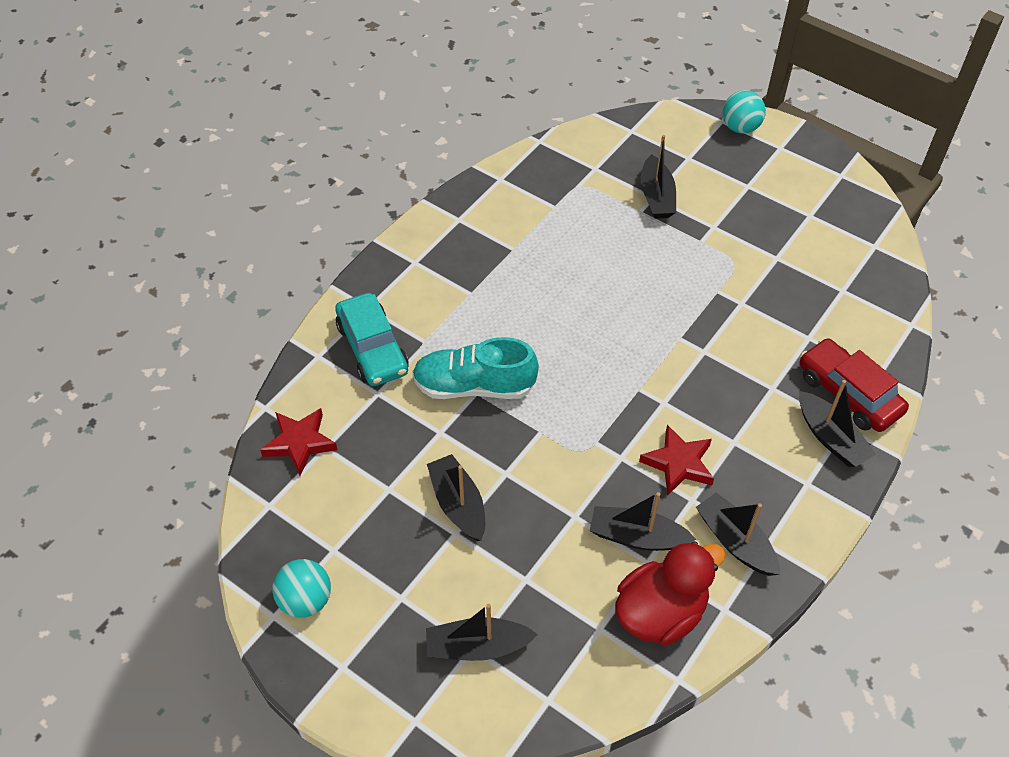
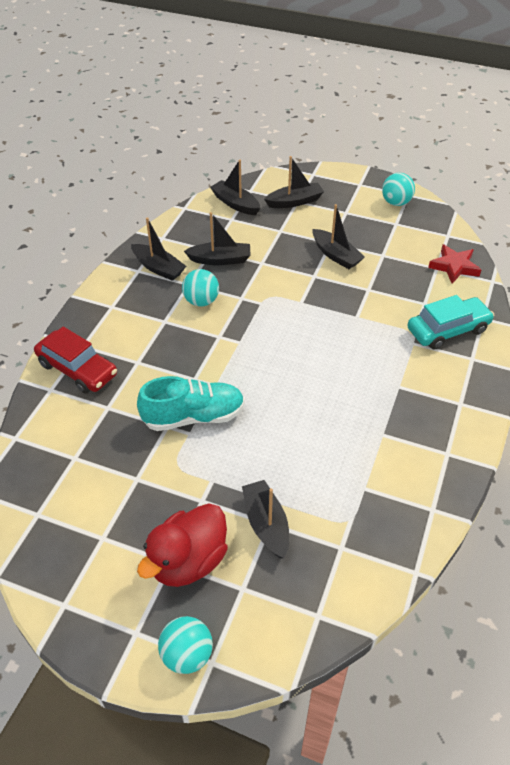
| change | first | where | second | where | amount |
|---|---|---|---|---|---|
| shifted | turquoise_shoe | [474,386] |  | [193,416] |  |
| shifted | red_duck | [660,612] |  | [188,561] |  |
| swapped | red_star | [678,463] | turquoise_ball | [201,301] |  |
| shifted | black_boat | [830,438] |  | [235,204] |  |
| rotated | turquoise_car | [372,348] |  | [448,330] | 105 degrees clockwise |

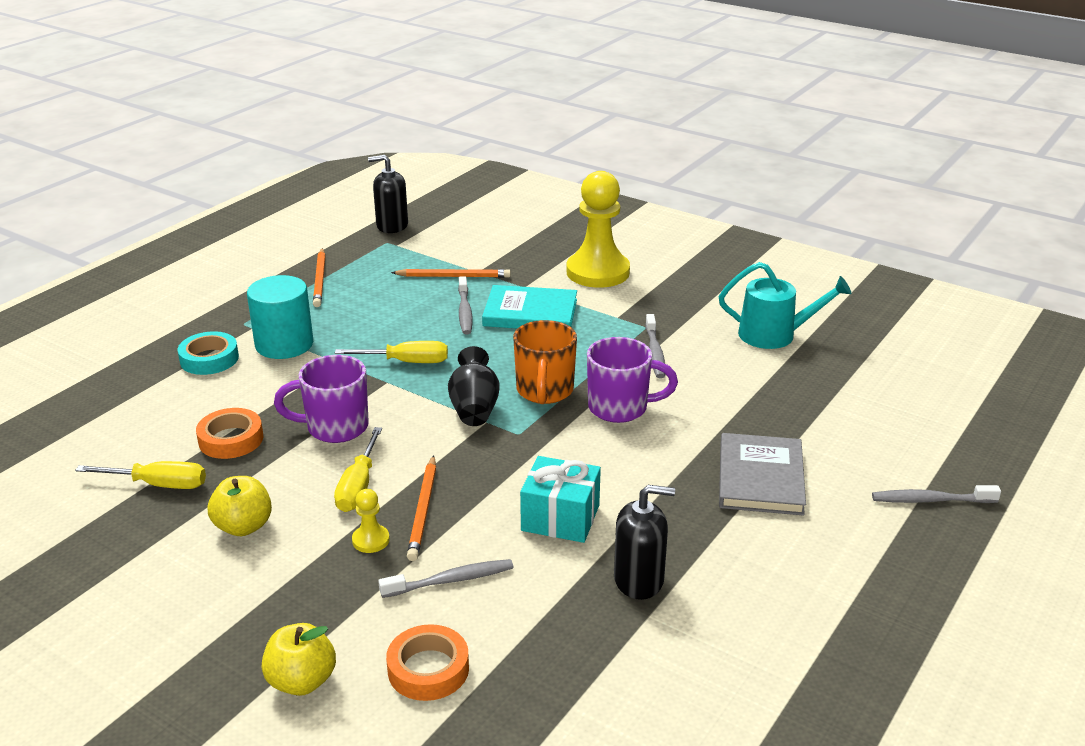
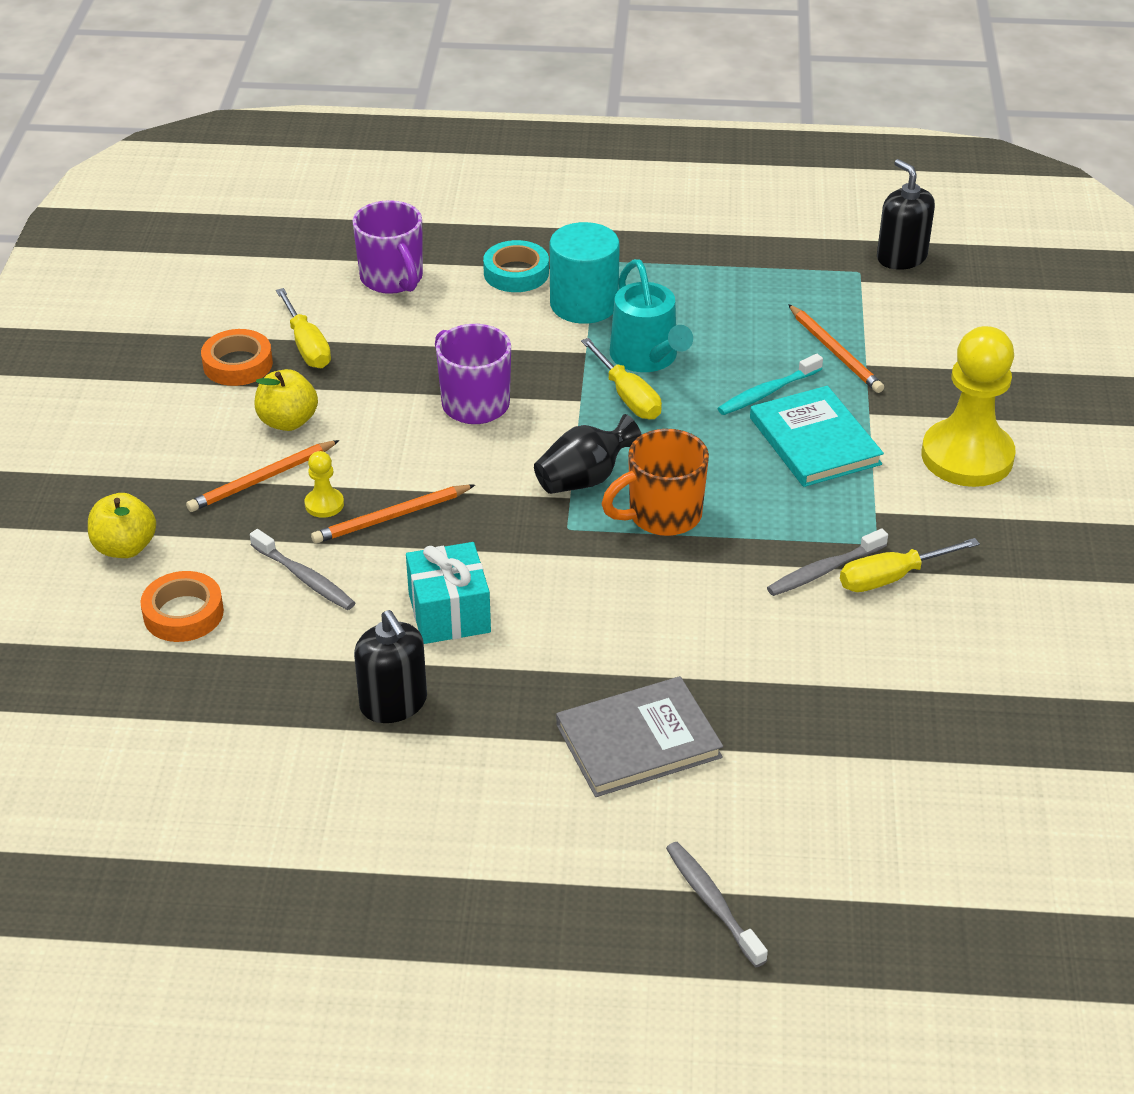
| change | first | where | second | where | amount |
|---|---|---|---|---|---|
| shifted | orange_pencil | [320,280] |  | [262,480] |  |
| shifted | orange_tape | [231,439] |  | [238,364] |  |
| shifted | purple_mug | [620,408] |  | [392,279] |  |
| shifted | turquoise_watering_can | [774,335] |  | [647,357] |  |
| repainted | grey_toothbrush | [464,311] | turquoise_toothbrush | [767,392] |  |
| shifted | yellow_screwdriver | [358,487] |  | [890,578] |  |

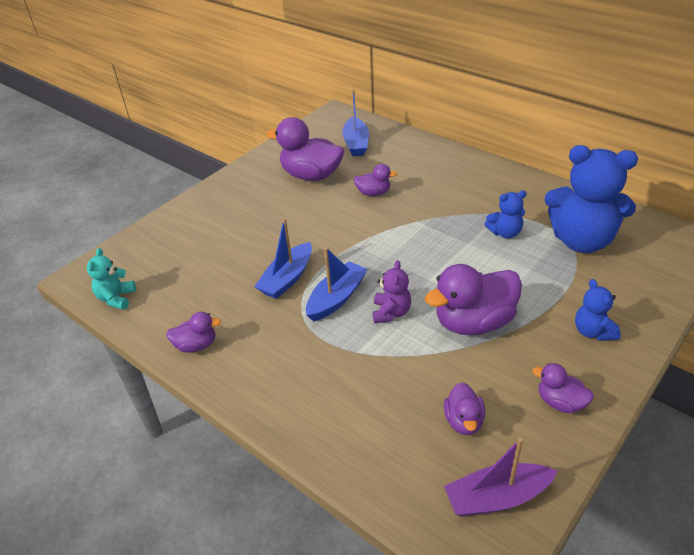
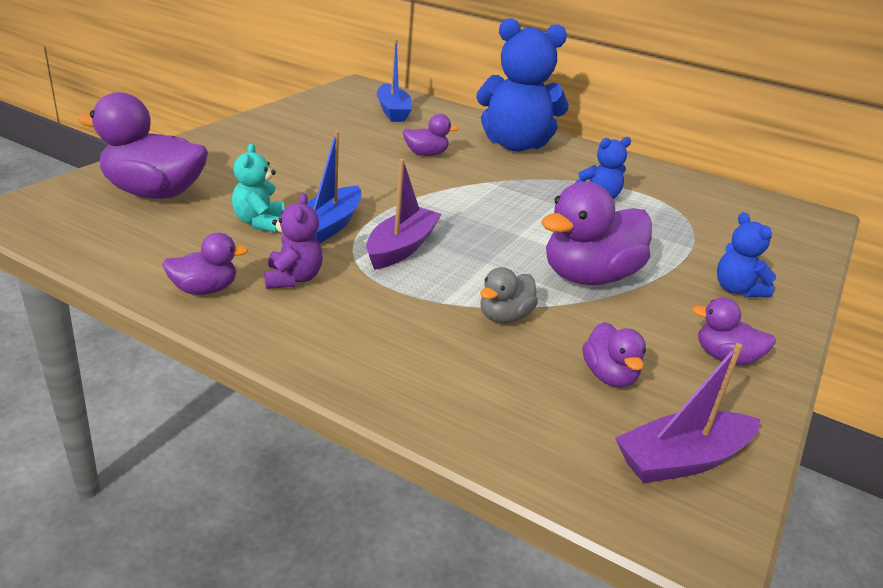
| change | first | where | second | where | amount |
|---|---|---|---|---|---|
| shifted | purple_duck | [311,175] |  | [154,193] |  |
| shifted | turquoise_teddy_bear | [116,298] |  | [259,222] |  |
| shifted | purple_teddy_bear | [391,312] |  | [293,279] |  |
| repainted | blue_boat | [336,298] | purple_boat | [401,248] |  |
| shifted | blue_teddy_bear | [581,241] |  | [515,145] |  |
| new |  |  | grey_duck | [504,316] |  |

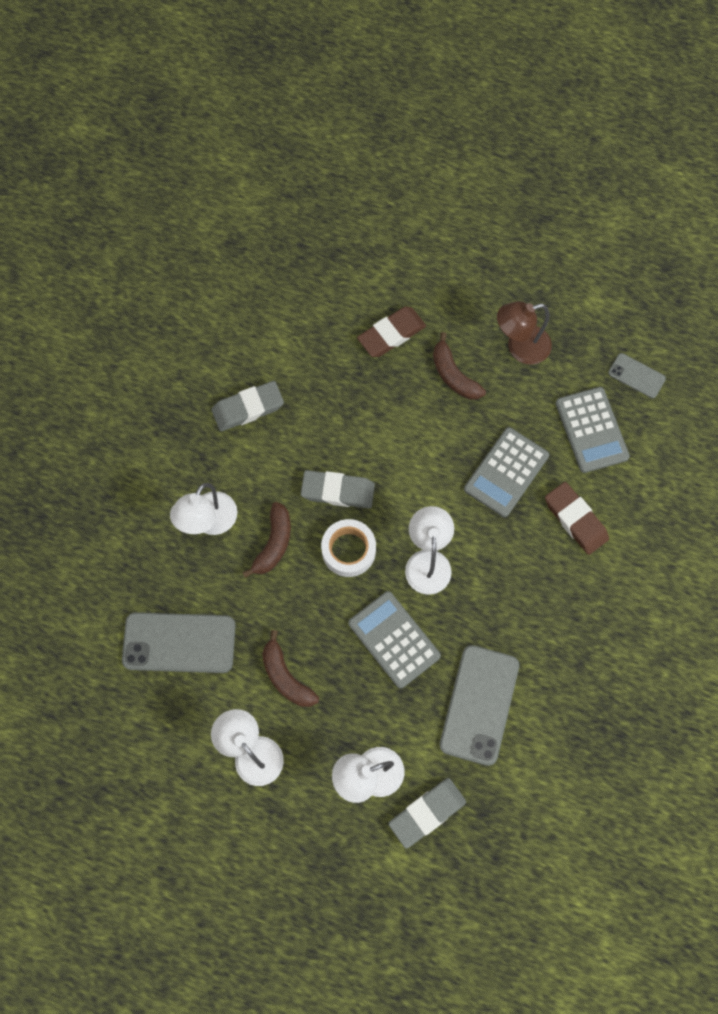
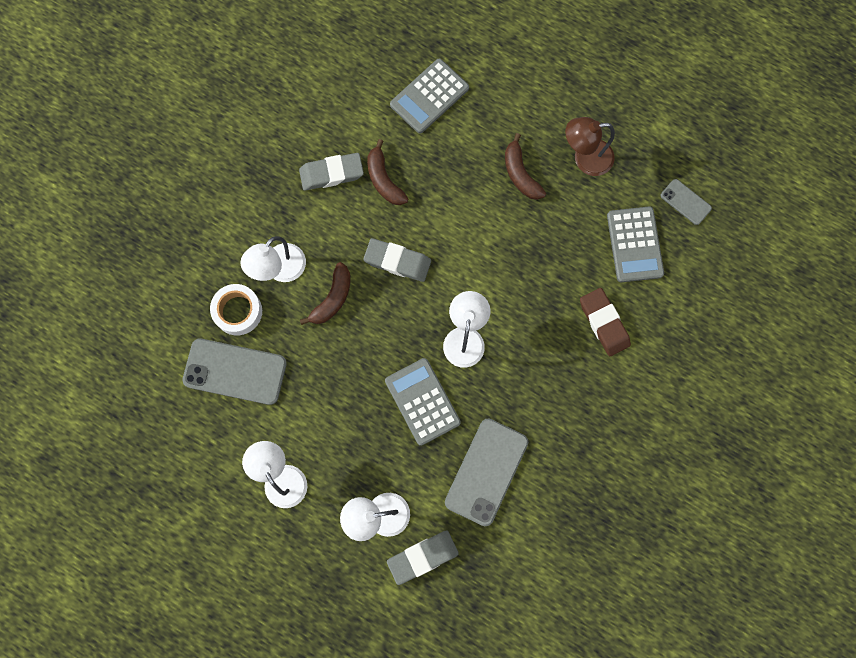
| change | first | where | second | where | amount |
|---|---|---|---|---|---|
| shifted | white_tape | [348,550] |  | [238,311] |  |
| shifted | brown_banana | [286,677] |  | [384,180] |  |
| shifted | grey_calculator | [506,472] |  | [429,96] |  |
| gone | brown_eraser | [391,334] |  |  |  |

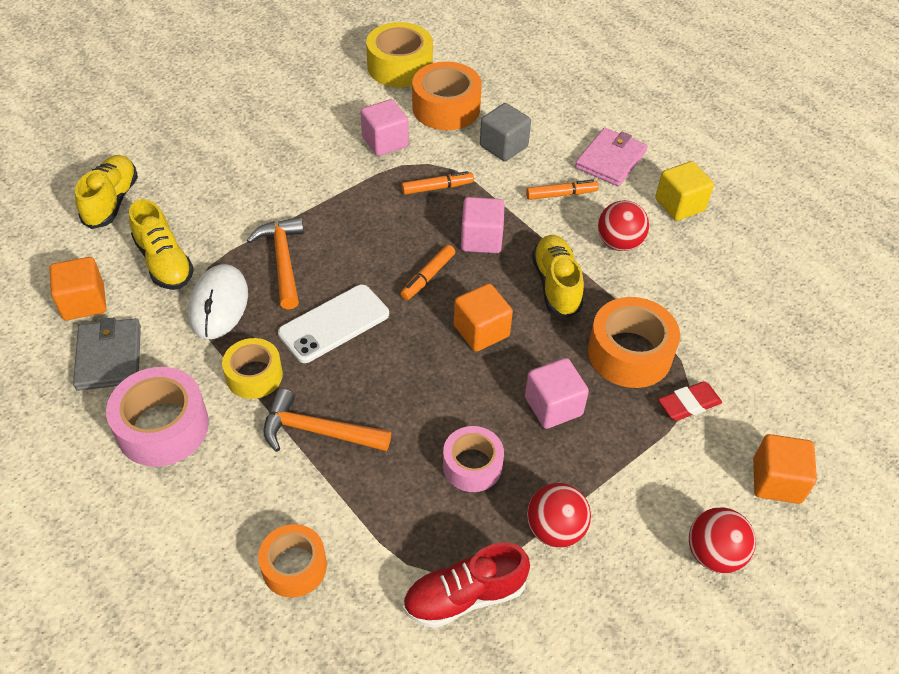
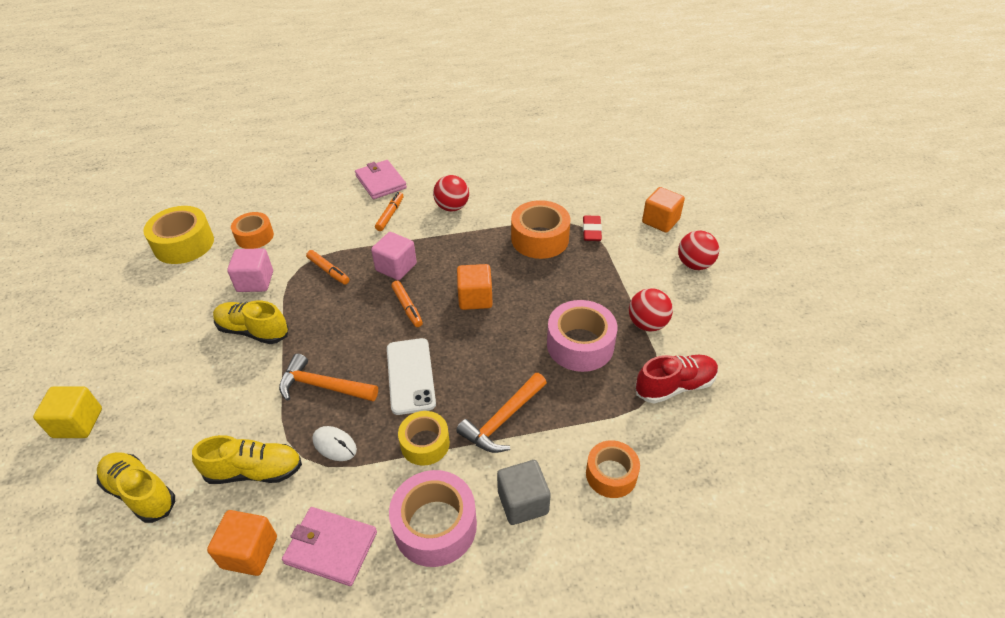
| change | first | where | second | where | amount |
|---|---|---|---|---|---|
| shifted | yellow_cube | [679,205] |  | [78,423] |  |
| shifted | yellow_shoe | [556,285] |  | [253,331] |  |
| scaled | orange_tape | [446,108] |  | [254,236] | x0.65 |
| repainted | grey_wallet | [109,357] | pink_wallet | [331,547] |  |
| rotated | orange_marker | [437,187] |  | [328,271] | 120 degrees clockwise |
| scaled | white_mouse | [219,304] |  | [334,445] | x0.60 |
| shifted | grey_cube | [503,146] |  | [523,502] |  |
| scaled | pink_tape | [472,465] |  | [580,345] | x1.54 |
| rotated | red_shoe | [464,596] |  | [675,386] | 120 degrees counterclockwise |
| gone | pink_cube | [553,406] |  |  |  |

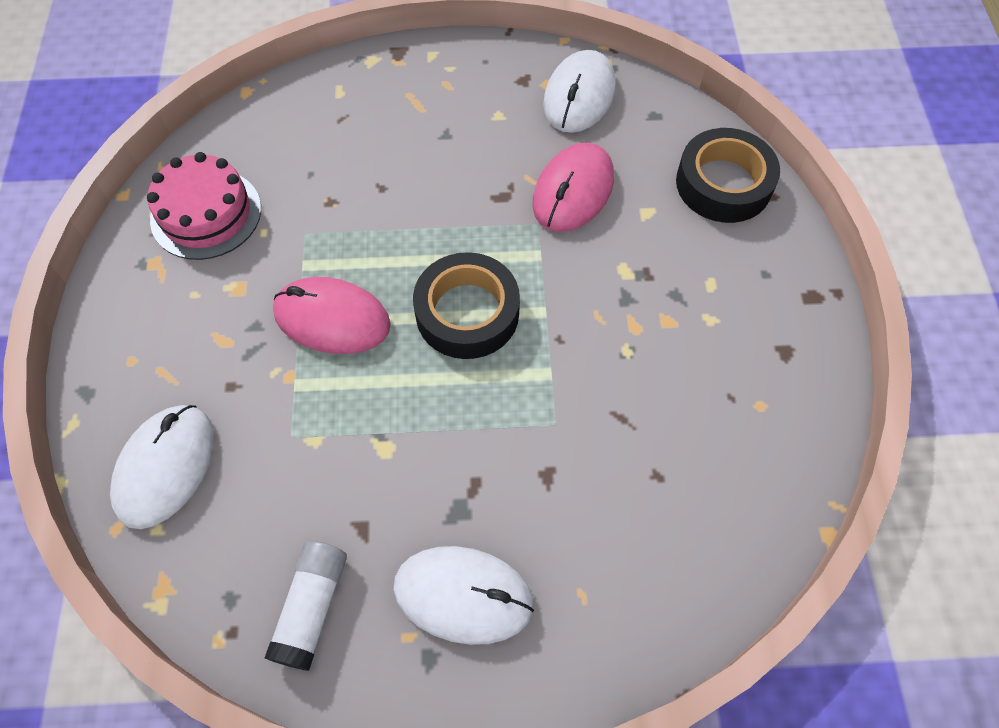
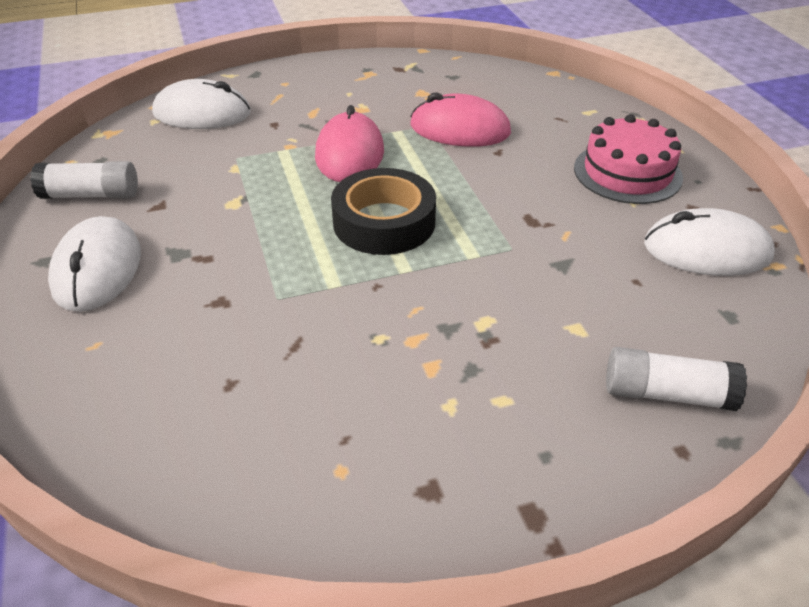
| change | first | where | second | where | amount |
|---|---|---|---|---|---|
| shifted | pink_mouse | [573,191] |  | [460,129] |  |
| shifted | pink_cake | [206,214] |  | [627,172] |  |
| swapped | black_tape | [723,184] | white_glue_stick | [667,394] |  |

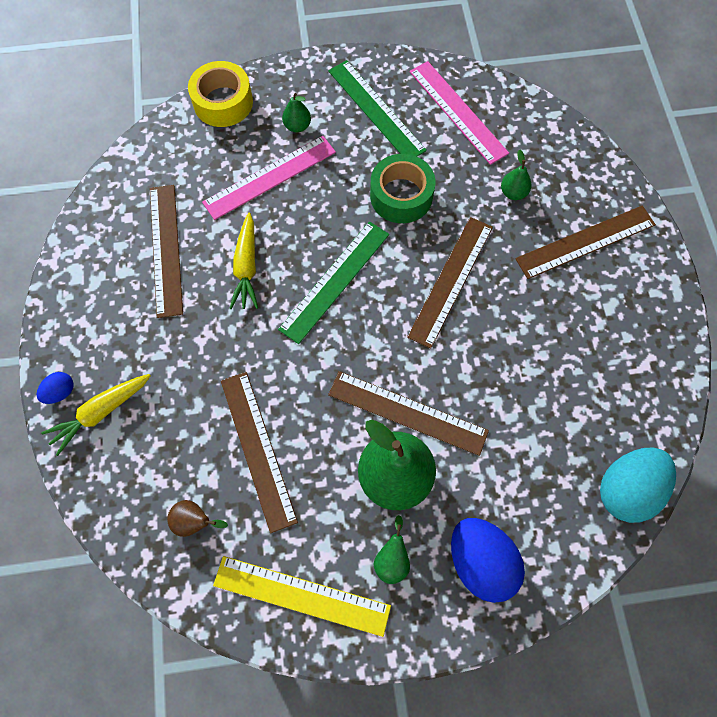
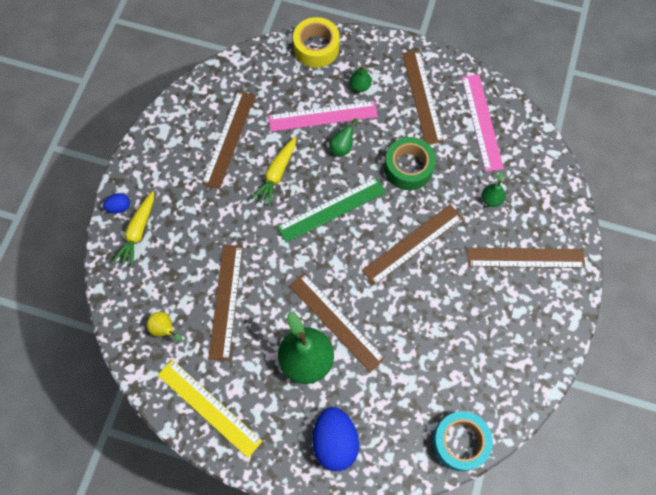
| change | first | where | second | where | amount |
|---|---|---|---|---|---|
| rotated | yellow_carrot | [101,413] |  | [138,232] | 60 degrees counterclockwise |
| repainted | brown_pear | [195,521] | yellow_pear | [165,329] |  |
| shifted | green_pear | [392,559] |  | [342,147] |  |
| repainted | green_ruler | [376,110] | brown_ruler | [422,97] |  |
| swapped | turquoise_egg | [626,489] | turquoise_tape | [460,442] |  |

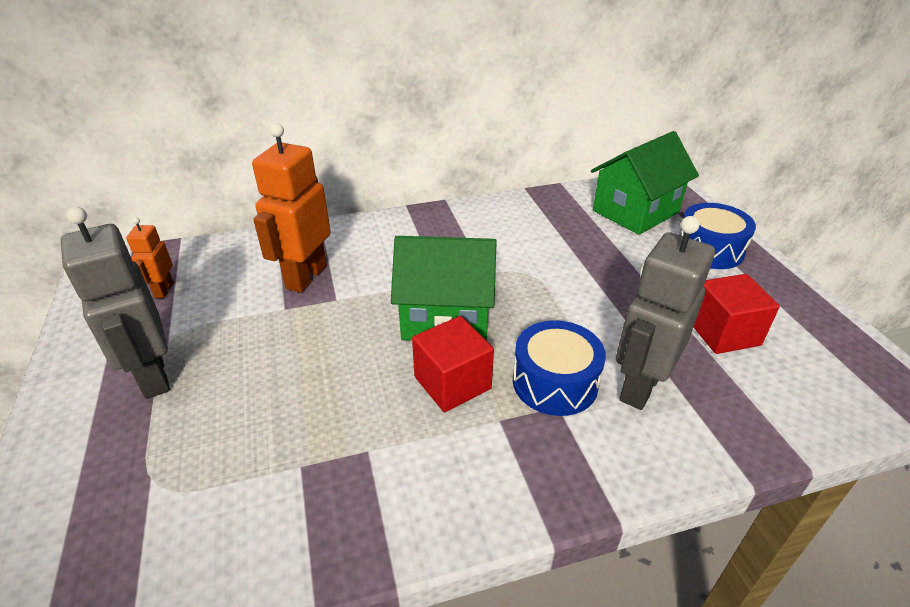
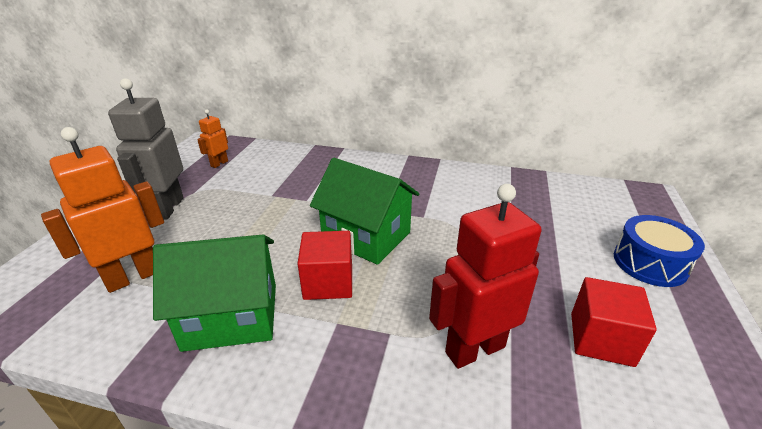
| change | first | where | second | where | amount |
|---|---|---|---|---|---|
| shifted | orange_robot | [306,277] |  | [133,277] |  |
| shifted | green_house | [635,211] |  | [231,316] |  |
| repainted | grey_robot | [640,386] | red_robot | [474,349] |  |
| gone | blue_drum | [555,382] |  |  |  |

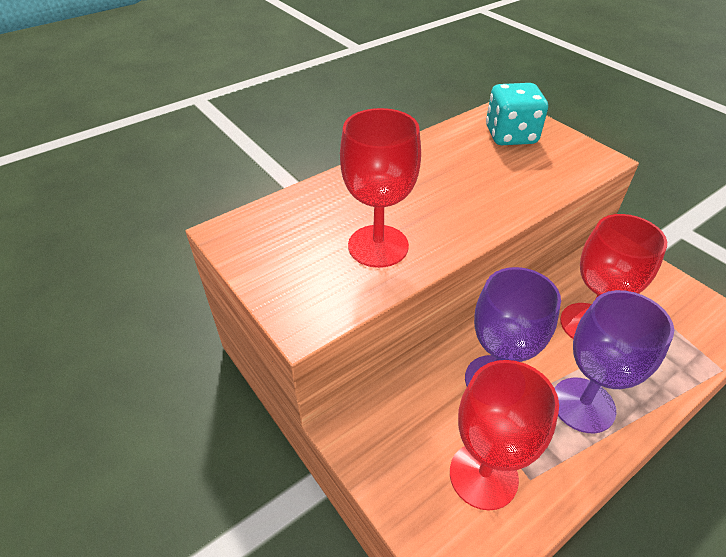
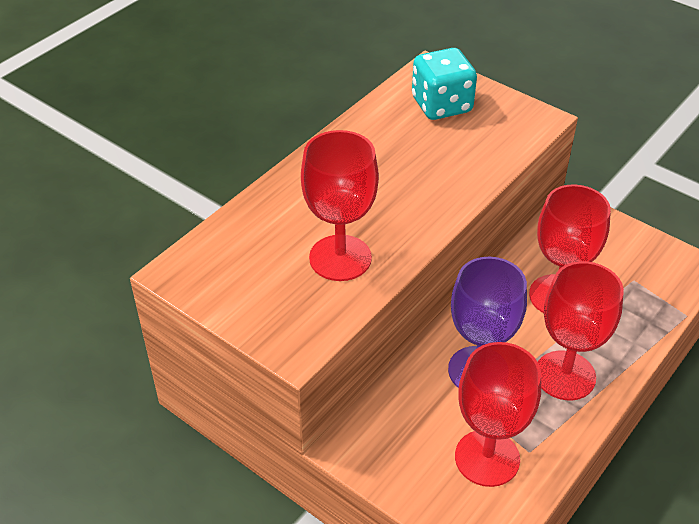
| change | first | where | second | where | amount |
|---|---|---|---|---|---|
| repainted | purple_goblet | [583,405] | red_goblet | [565,375] |  |

